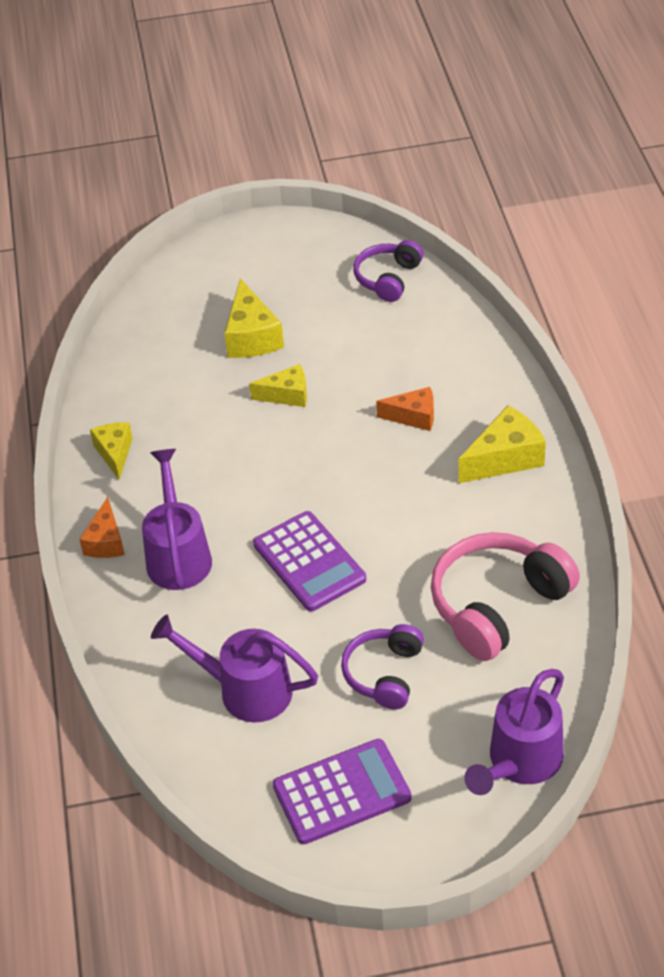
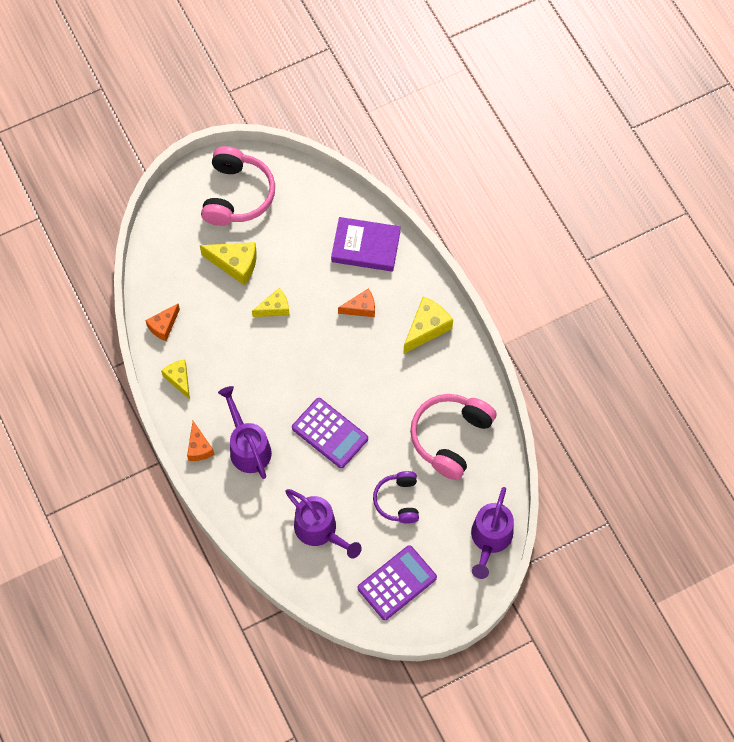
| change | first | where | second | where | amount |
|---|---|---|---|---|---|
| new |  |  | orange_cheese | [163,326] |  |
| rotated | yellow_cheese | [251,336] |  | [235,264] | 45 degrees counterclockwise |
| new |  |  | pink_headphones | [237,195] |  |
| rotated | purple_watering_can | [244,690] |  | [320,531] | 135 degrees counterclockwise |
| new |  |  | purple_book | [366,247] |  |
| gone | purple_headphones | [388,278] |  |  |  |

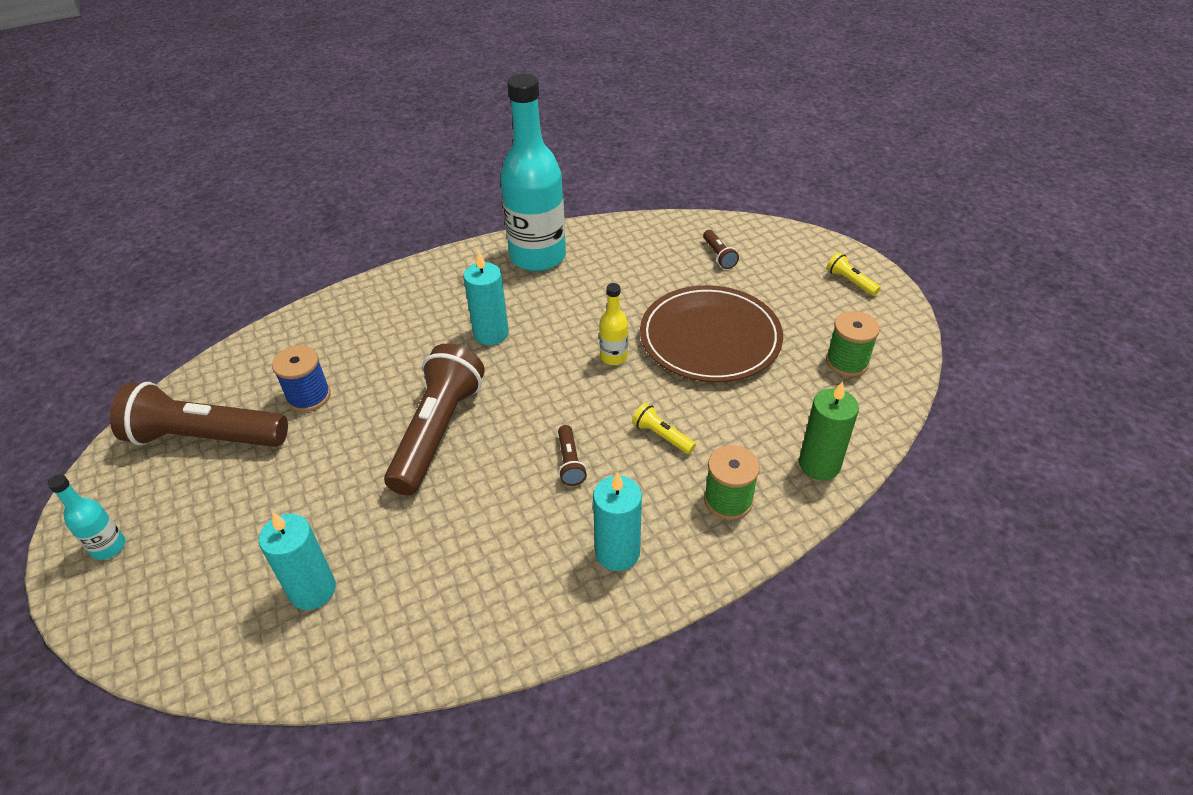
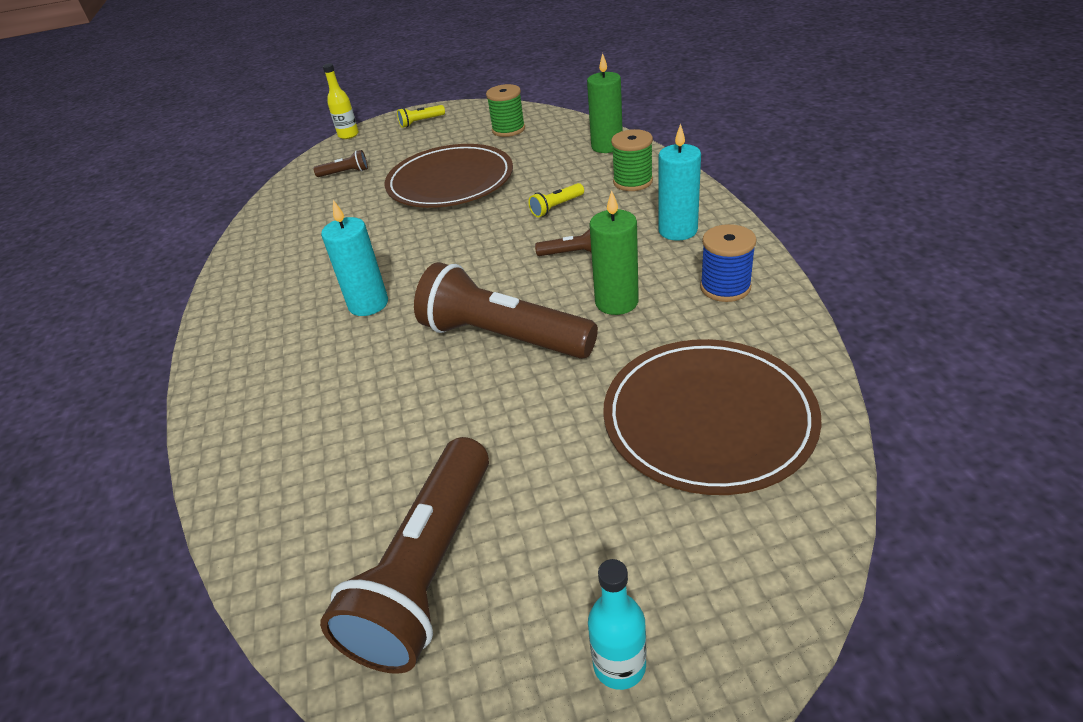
| change | first | where | second | where | amount |
|---|---|---|---|---|---|
| shifted | yellow_bottle | [613,357] |  | [348,135] |  |
| new |  |  | green_candle | [616,302] |  |
| swapped | turquoise_candle | [312,590] | brown_plate | [708,419] |  |
| shifted | blue_spool | [309,396] |  | [725,287] |  |
| gone | turquoise_bottle | [538,257] |  |  |  |

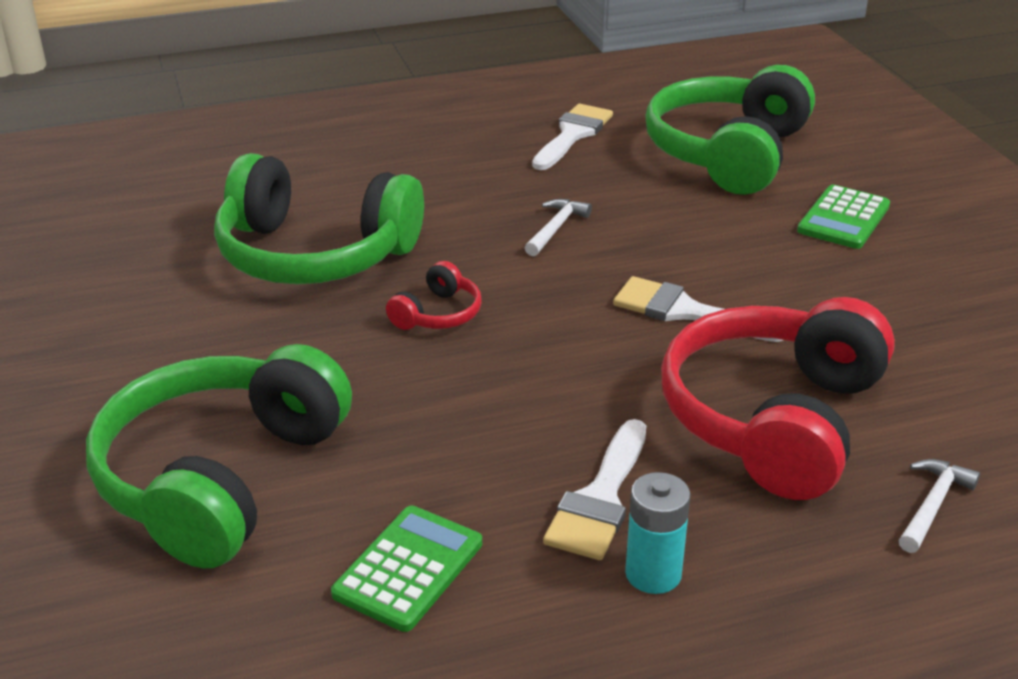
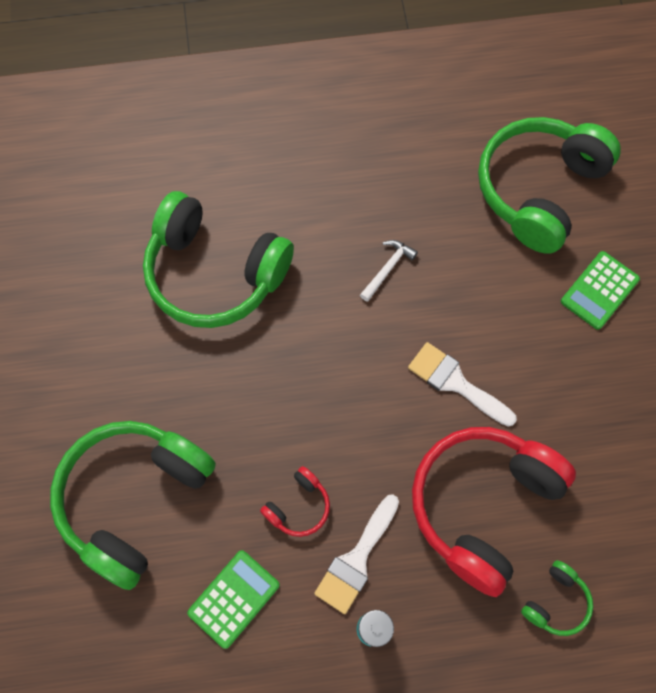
| change | first | where | second | where | amount |
|---|---|---|---|---|---|
| shifted | red_headphones | [438,314] |  | [298,506] |  |
| swapped | white_hammer | [932,505] | green_headphones | [556,602] |  |
| gone | white_brush | [572,135] |  |  |  |

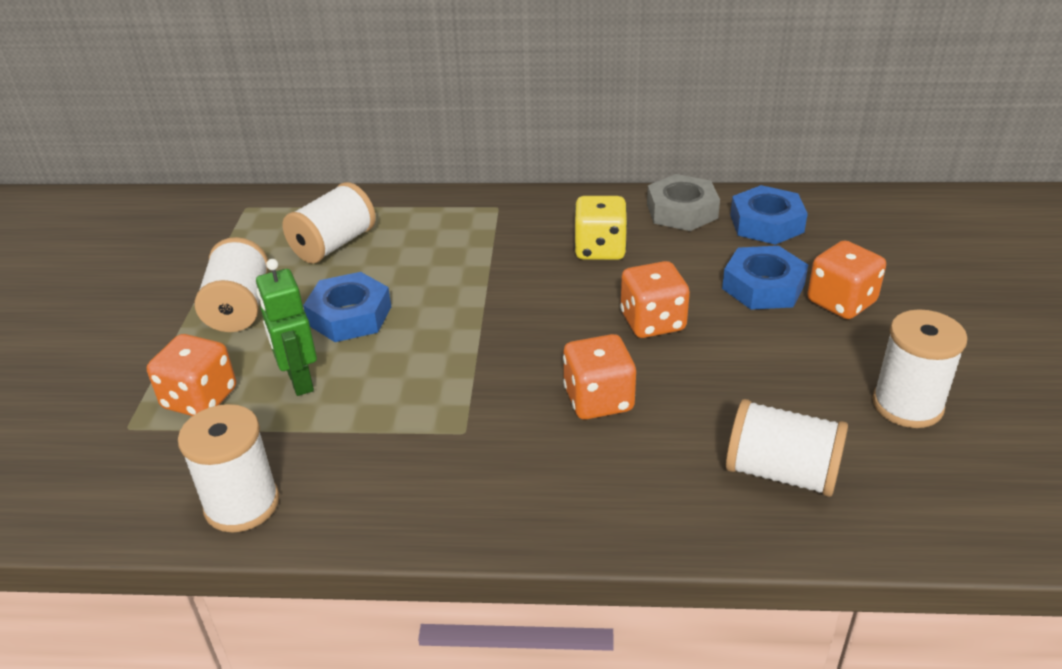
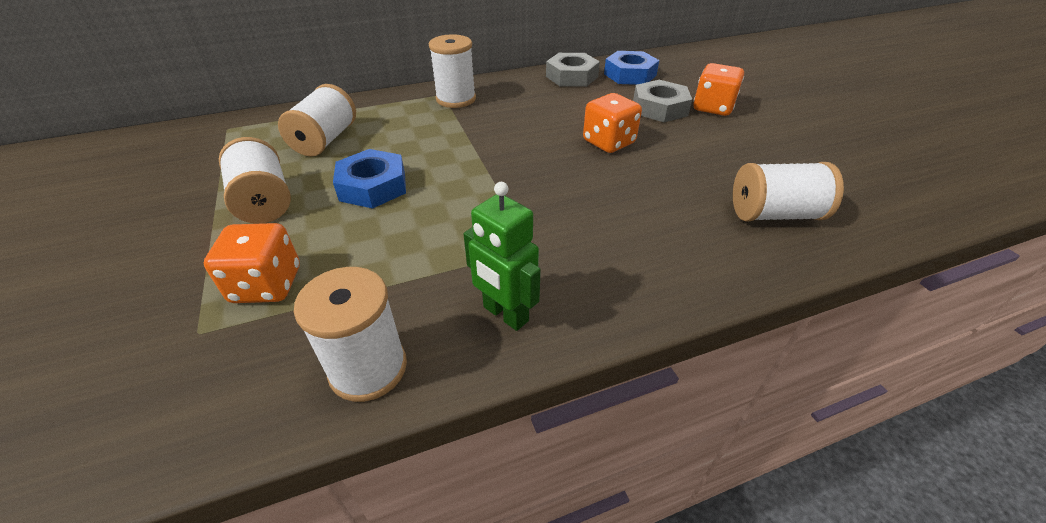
| change | first | where | second | where | amount |
|---|---|---|---|---|---|
| shifted | white_spool | [907,405] |  | [456,99] |  |
| shifted | green_robot | [299,381] |  | [505,314] |  |
| repainted | blue_nut | [763,286] | grey_nut | [659,108] |  |
| gone | orange_dice | [598,400] |  |  |  |
| gone | yellow_dice | [600,249] |  |  |  |

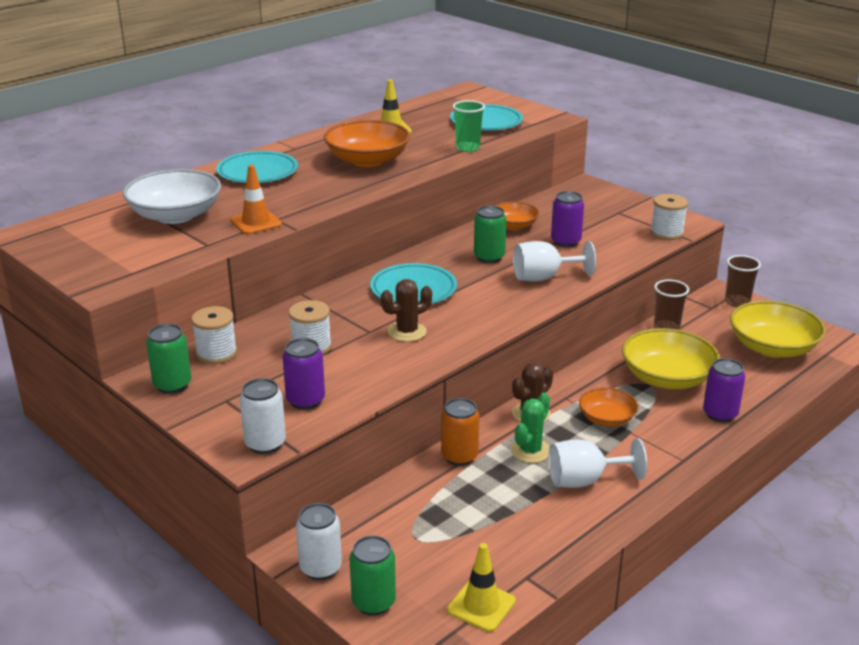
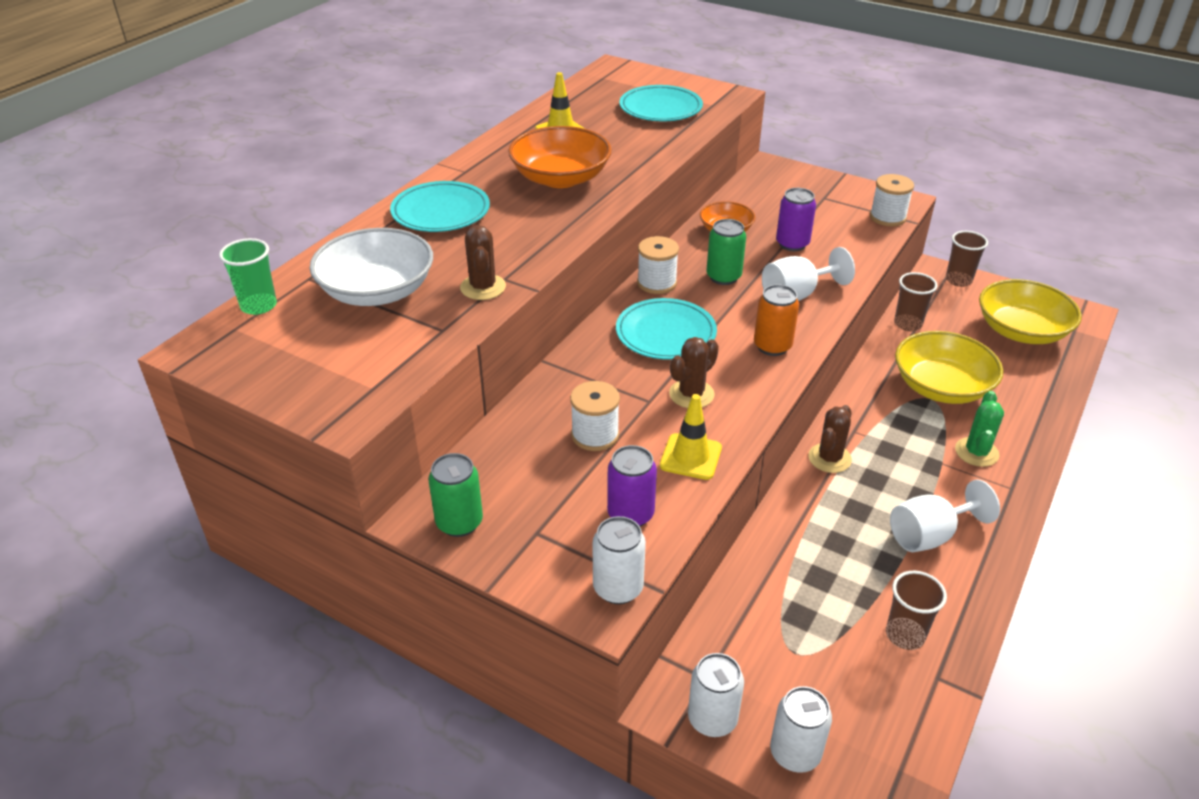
| change | first | where | second | where | amount |
|---|---|---|---|---|---|
| shifted | green_cup | [467,148] |  | [259,306] |  |
| swapped | orange_traffic_cone | [256,222] | brown_cactus | [483,287] |  |
| shifted | white_spool | [216,353] |  | [656,283] |  |
| shifted | yellow_traffic_cone | [481,605] |  | [690,457] |  |
| shifted | orange_can | [459,456] |  | [772,346] |  |
| repainted | green_can | [373,602] | white_can | [795,753] |  |
| new |  |  | brown_cup | [905,635] |  |
| shifted | green_cactus | [530,451] |  | [976,452] |  |
| gone | orange_bowl | [606,419] |  |  |  |
| gone | purple_can | [720,414] |  |  |  |

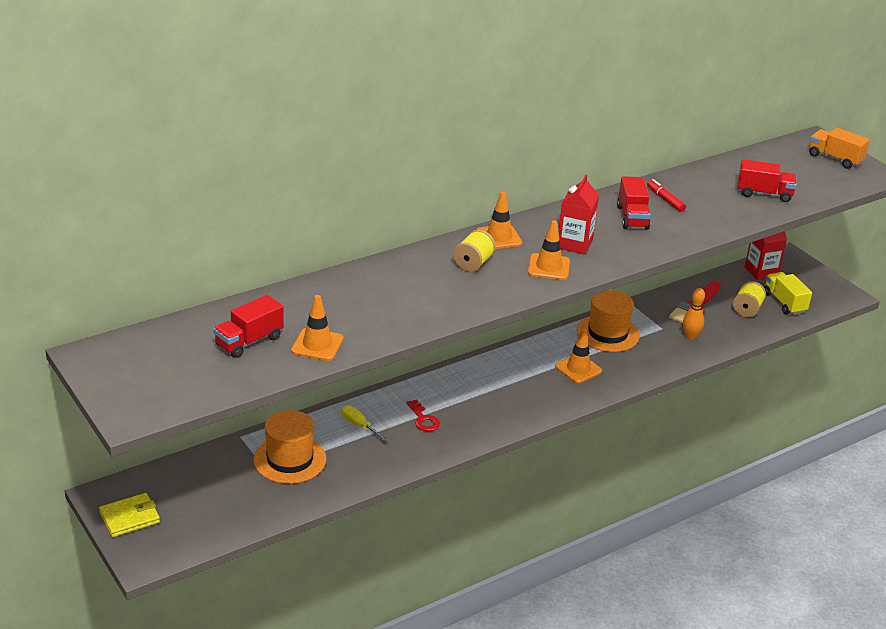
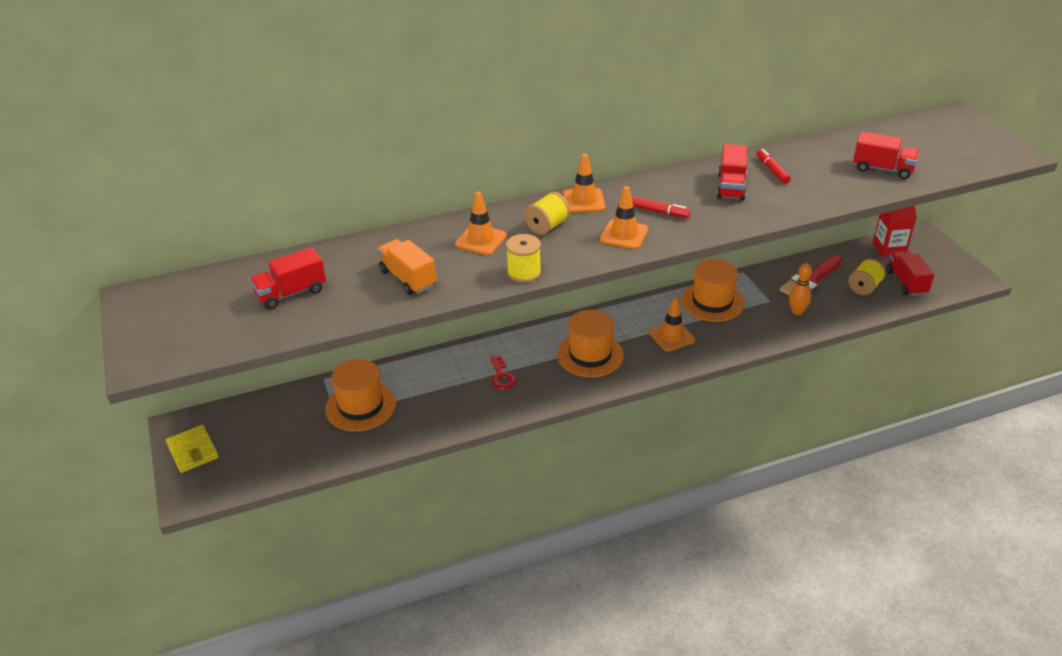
| change | first | where | second | where | amount |
|---|---|---|---|---|---|
| rotated | yellow_wallet | [129,517] |  | [193,451] | 75 degrees clockwise |
| shifted | orange_truck | [835,159] |  | [408,278] |  |
| shifted | orange_traffic_cone | [317,345] |  | [481,240] |  |
| new |  |  | yellow_spool | [524,273] |  |
| new |  |  | orange_hat | [590,355] |  |
| swapped | red_carton | [574,244] | red_marker | [660,212] |  |
| repainted | yellow_truck | [784,303] | red_truck | [906,282] |  |
| gone | yellow_screwdriver | [359,426] |  |  |  |

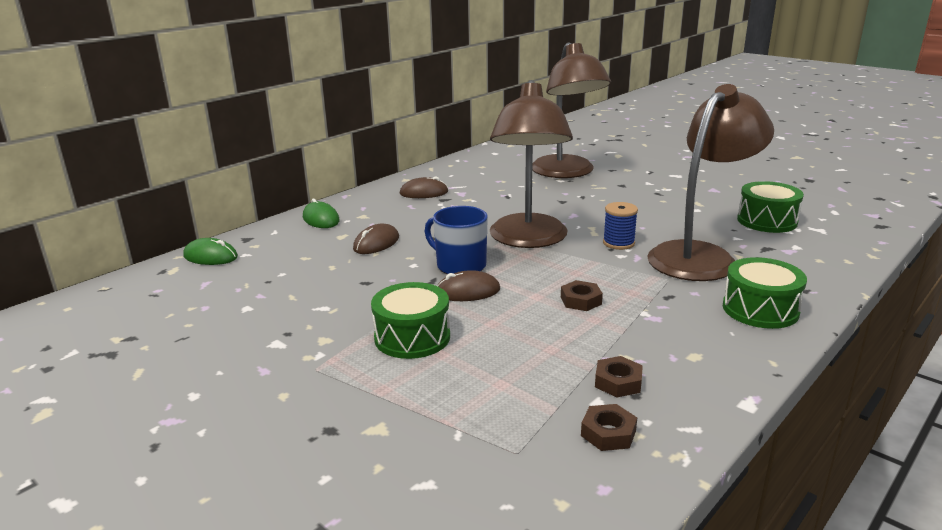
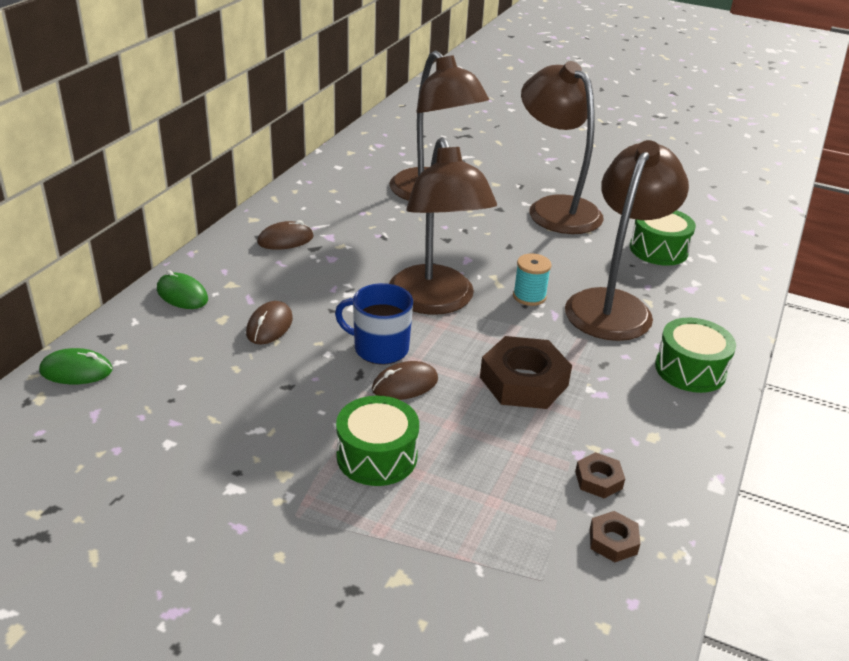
| change | first | where | second | where | amount |
|---|---|---|---|---|---|
| scaled | brown_nut | [581,300] |  | [524,381] | x2.03 |
| repainted | blue_spool | [618,243] | turquoise_spool | [529,296] |  |
| new |  |  | brown_lamp | [555,208] |  |

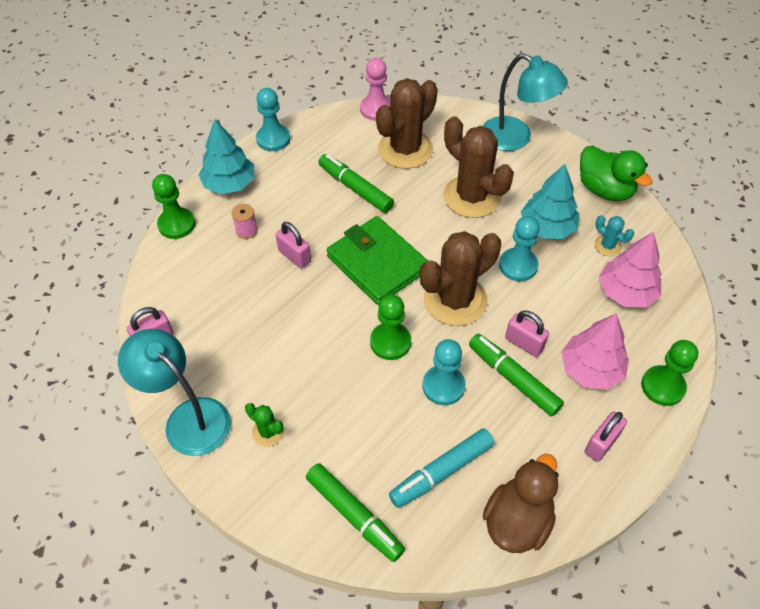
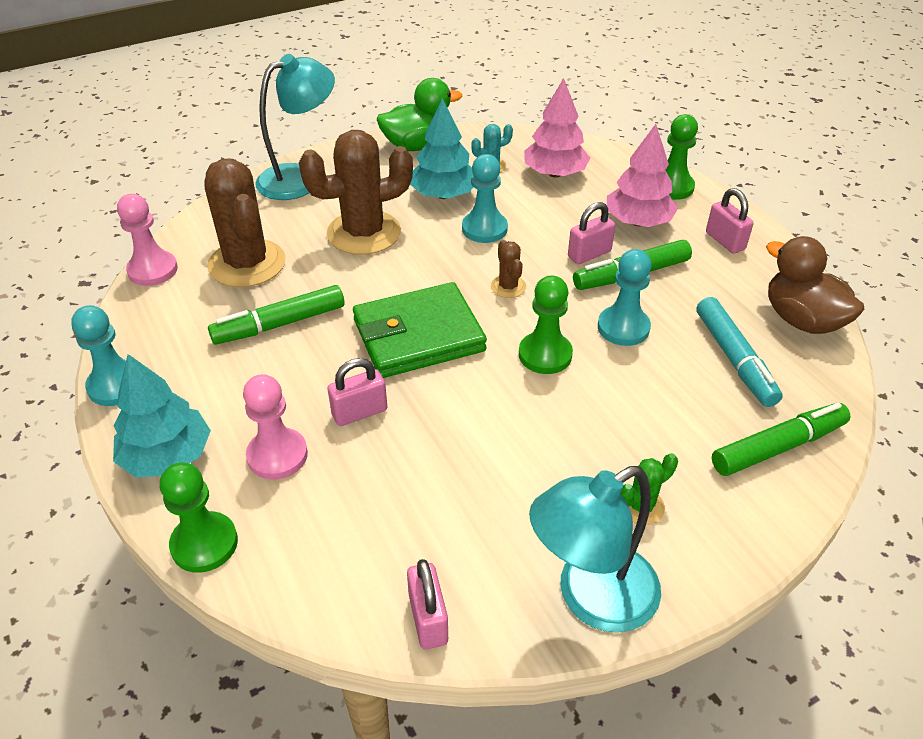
| change | first | where | second | where | amount |
|---|---|---|---|---|---|
| swapped | pink_spool | [246,230] | pink_pawn | [277,455] |  |
| scaled | brown_cactus | [455,300] |  | [508,287] | x0.45 |

